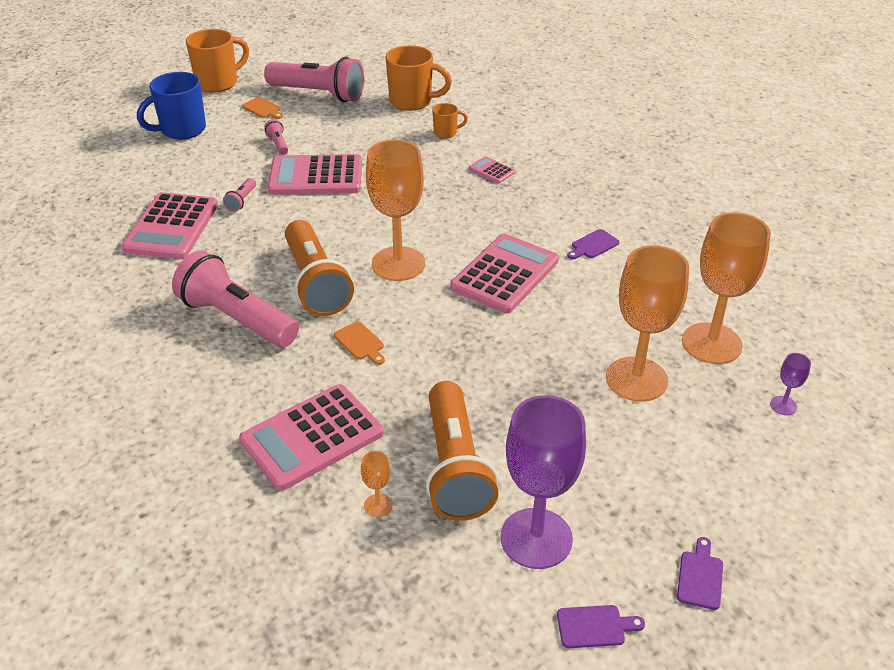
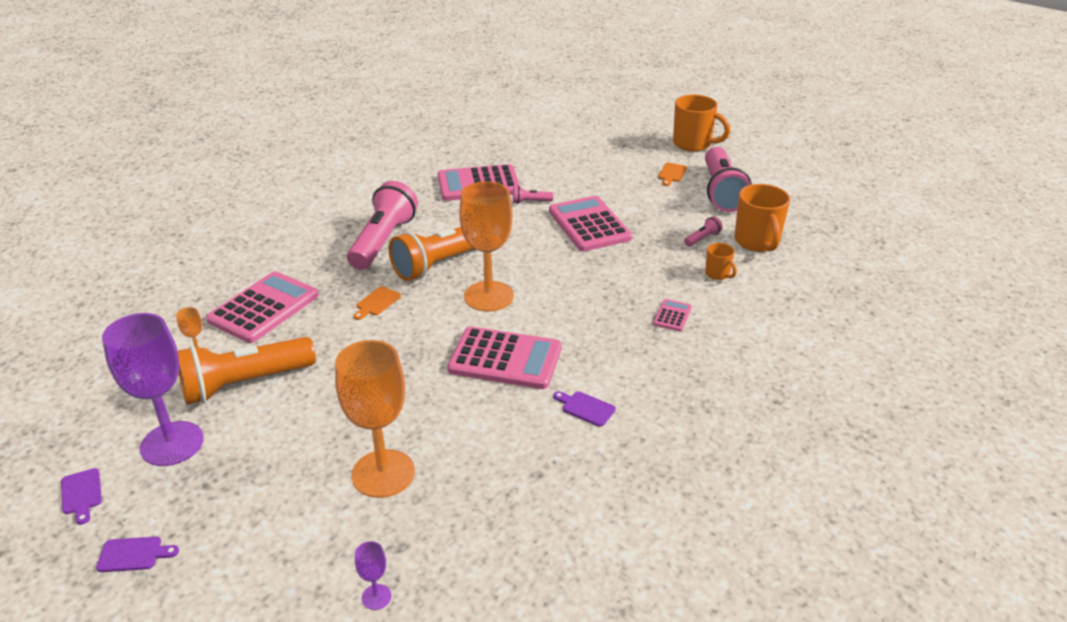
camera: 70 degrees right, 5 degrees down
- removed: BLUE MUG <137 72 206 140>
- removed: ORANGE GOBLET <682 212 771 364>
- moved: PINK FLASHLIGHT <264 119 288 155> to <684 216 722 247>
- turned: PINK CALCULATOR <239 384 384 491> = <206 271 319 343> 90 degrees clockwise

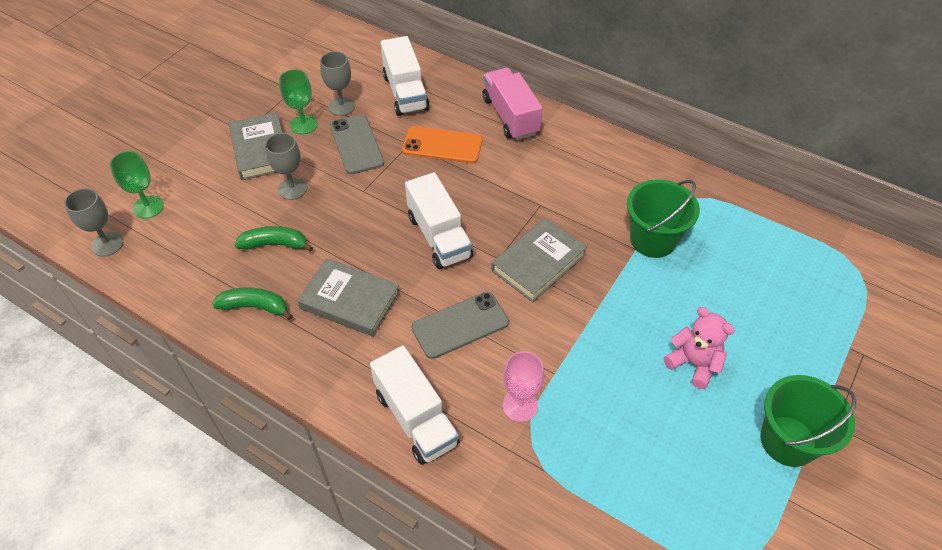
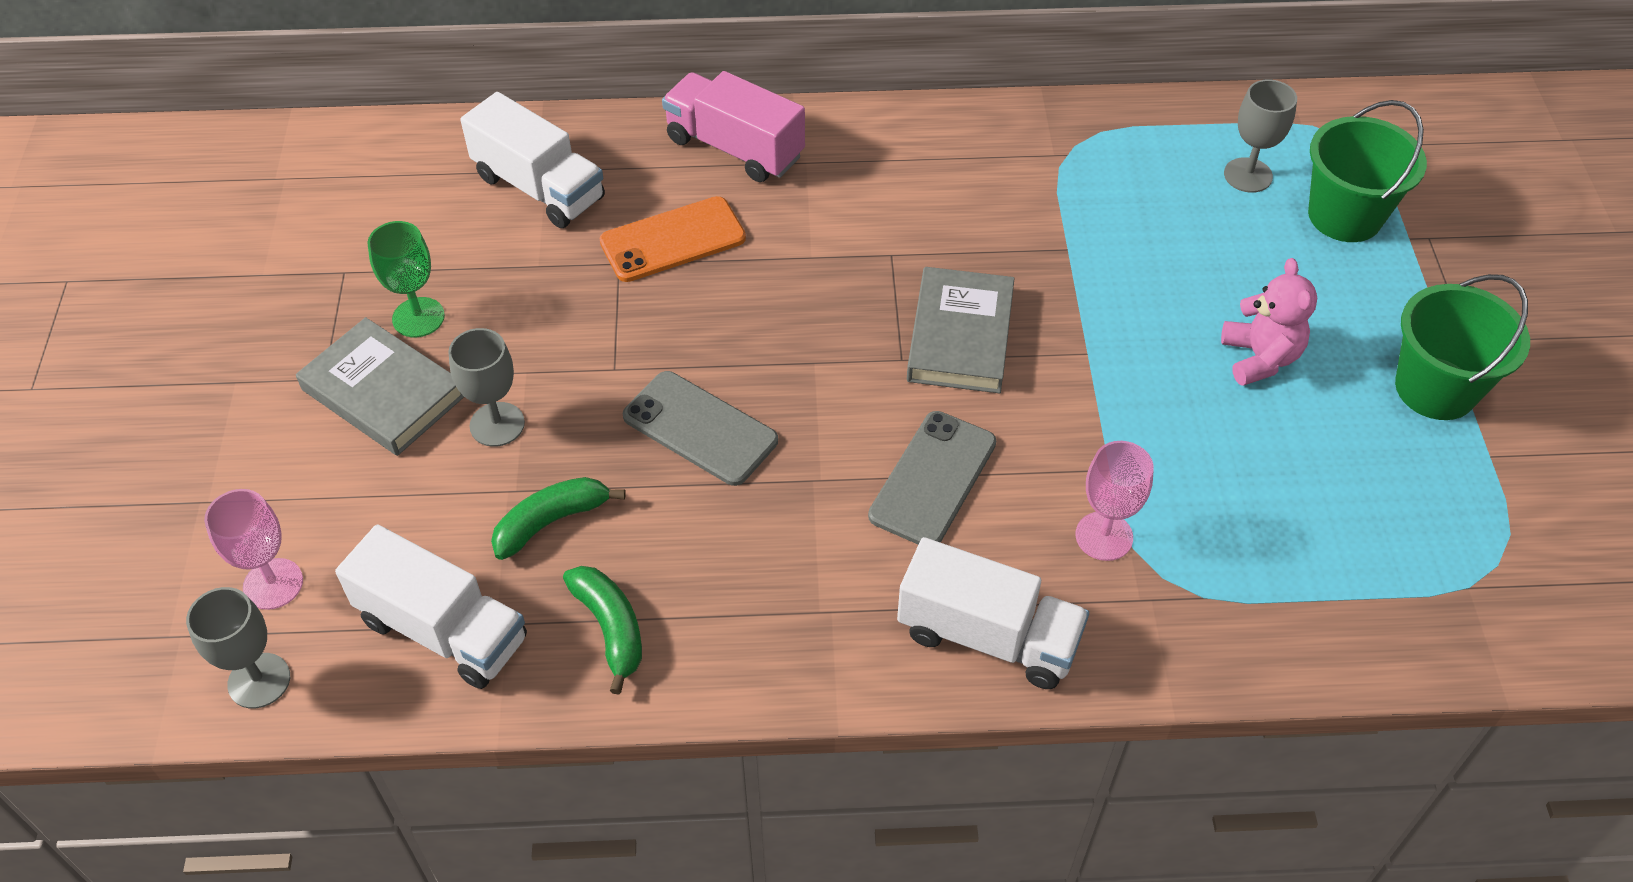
camera: 35 degrees left, 0 degrees up
- removed: GREY BOOK <297 258 400 337>
- moved: GREY GOBLET <320 51 355 116> to <1224 79 1297 193>
- moved: GREY PHONE <330 115 384 174> to <623 371 778 486>
- moved: WHITE TRUCK <405 172 473 269> to <335 524 527 689>
- moved: GREEN BUCKET <627 179 700 258> to <1308 100 1427 242>
- recoloured: GREEN GOBLET <110 151 164 219> to PINK GOBLET <204 489 303 610>
- turned: GREEN BANANA <212 287 293 320> = <563 566 642 695> 90 degrees clockwise
- turned: PINK TEDDY BEAR <664 307 735 389> = <1221 258 1317 386> 75 degrees clockwise

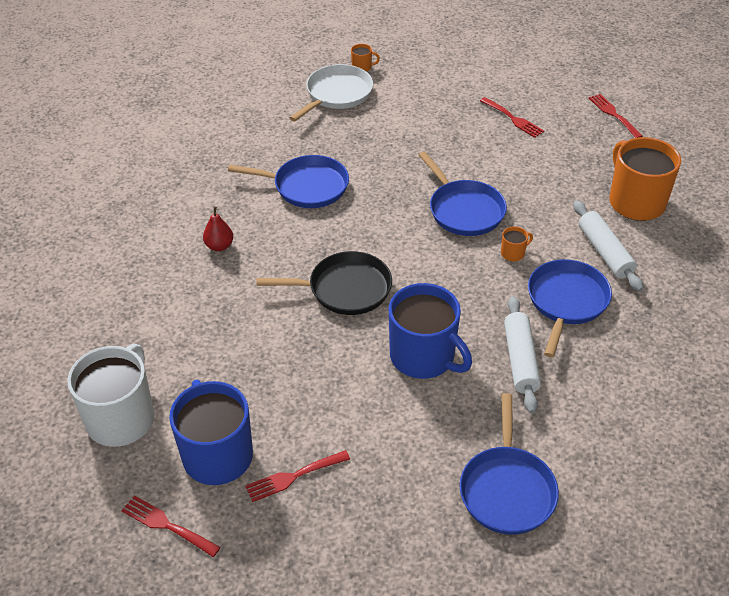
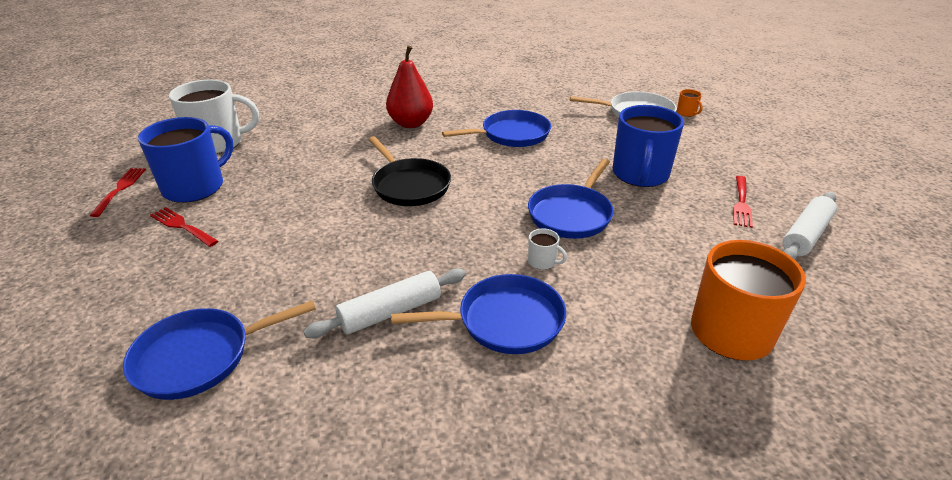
camera: 60 degrees right, 10 degrees down
- removed: RED FORK <589 94 643 138>
- moved: BLUE MUG <389 283 472 379> to <613 105 684 187>
- moved: WHITE ROLLING PIN <573 201 644 292> to <783 192 837 260>
- recoloured: ORANGE MUG <501 226 533 262> to WHITE MUG <528 228 567 270>
- turned: BLUE PAN <228 155 349 208> = <442 110 551 147> 90 degrees counterclockwise
- resized: RED PEAR <203 206 233 251> = <386 45 433 128> x1.83

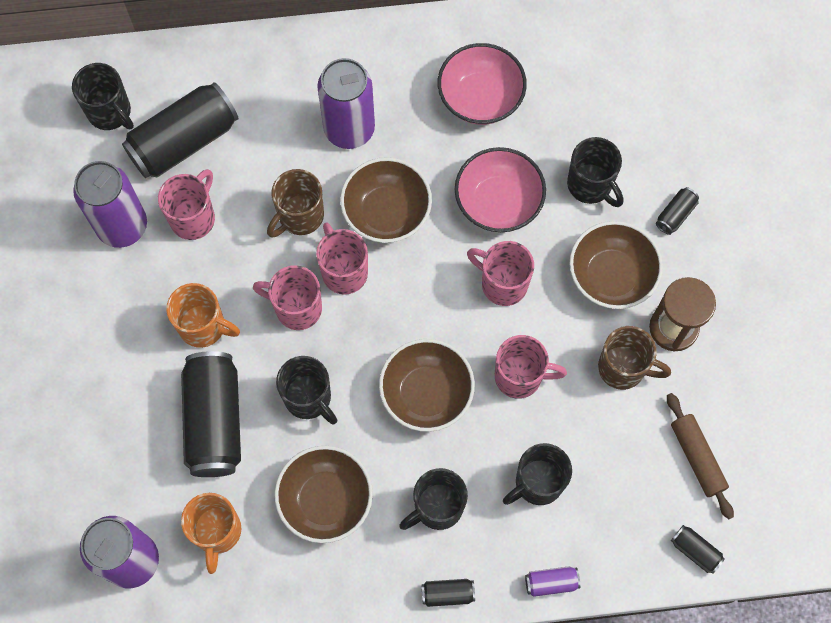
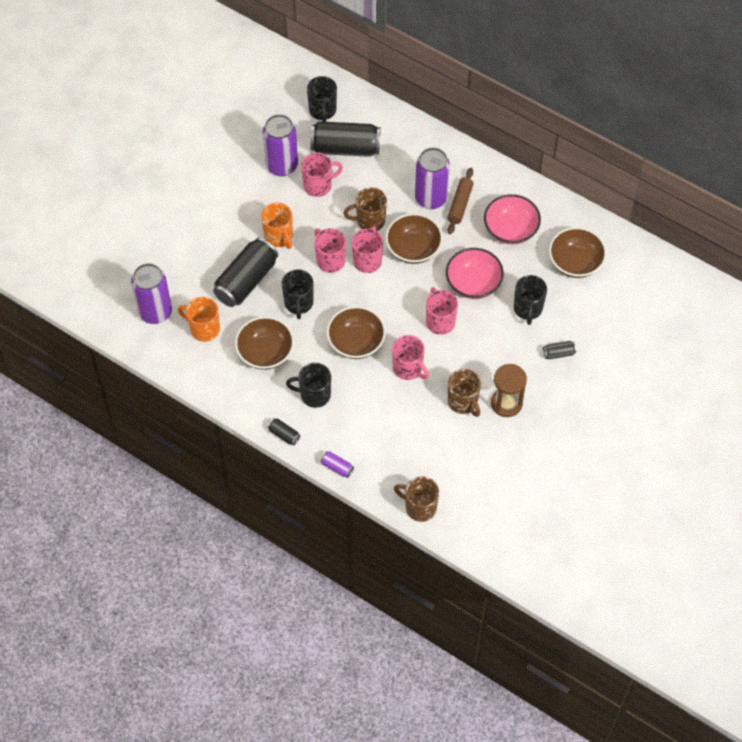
camera: 40 degrees right, 10 degrees down
- removed: BLACK MUG <503 443 572 505>
- moved: BROWN BOWL <570 221 663 309> to <549 227 607 278>
- moved: BROWN ROLLING PIN <667 393 734 519> to <447 168 473 234>
- replaced: BLACK CAN <671 525 725 574> to BROWN MUG <394 476 439 522>
- turned: ORANGE MUG <181 493 241 574> = <178 297 220 342> 75 degrees clockwise

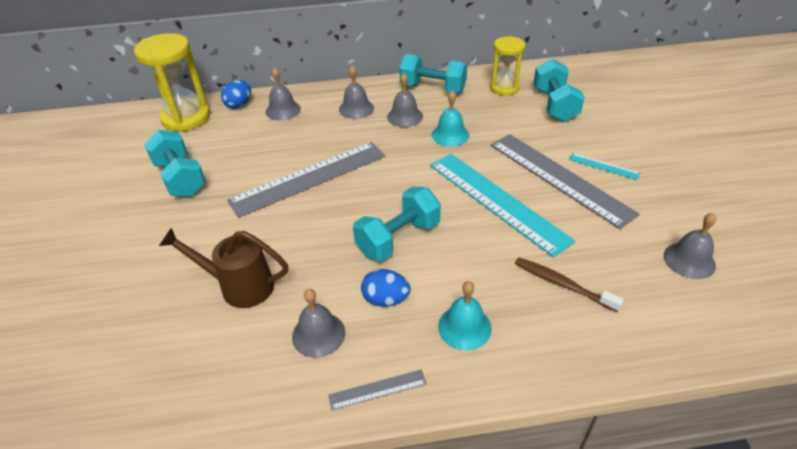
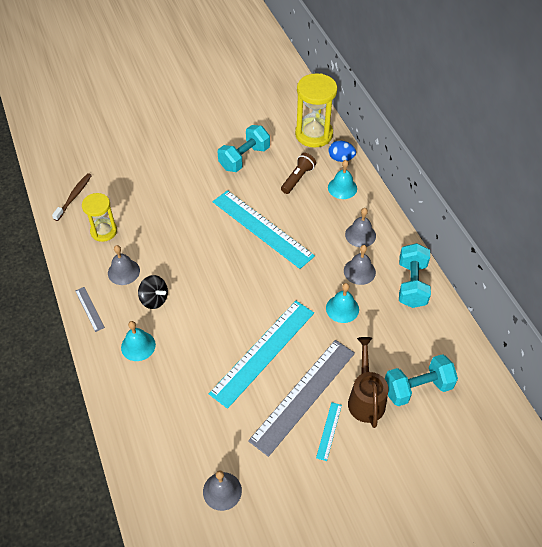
camera: 75 degrees right, 10 degrees up
- removed: TURQUOISE DUMBBELL <353 187 441 261>
- added: BROWN FLASHLIGHT <281 153 316 194>
- moved: BROWN WATERING CAN <159 228 288 308> to <348 337 389 428>
- moved: YELLOW HOURGLASS <490 36 525 96> to <82 193 117 242>
- moved: BROWN TOOTHBRUSH <515 258 624 312> to <52 173 92 221>
- replaced: BLUE EGG <361 269 411 307> to BLACK SPINNING TOP <138 275 168 309>
- recoloured: GREY RULER <227 142 385 218> to TURQUOISE RULER <213 190 315 269>
- recoloured: GREY BELL <266 67 301 120> to TURQUOISE BELL <328 160 357 199>

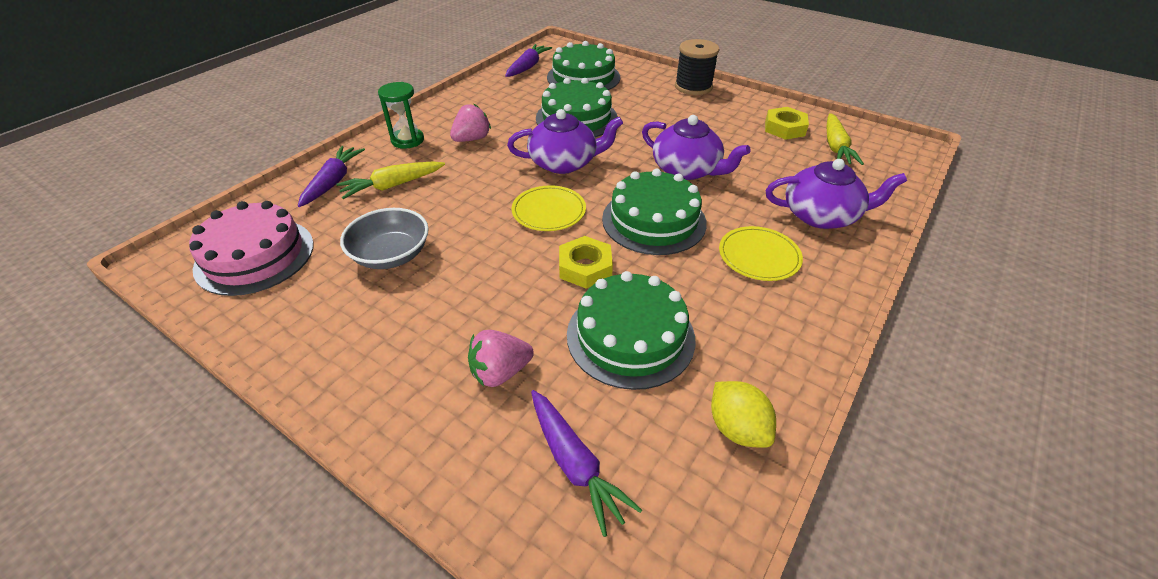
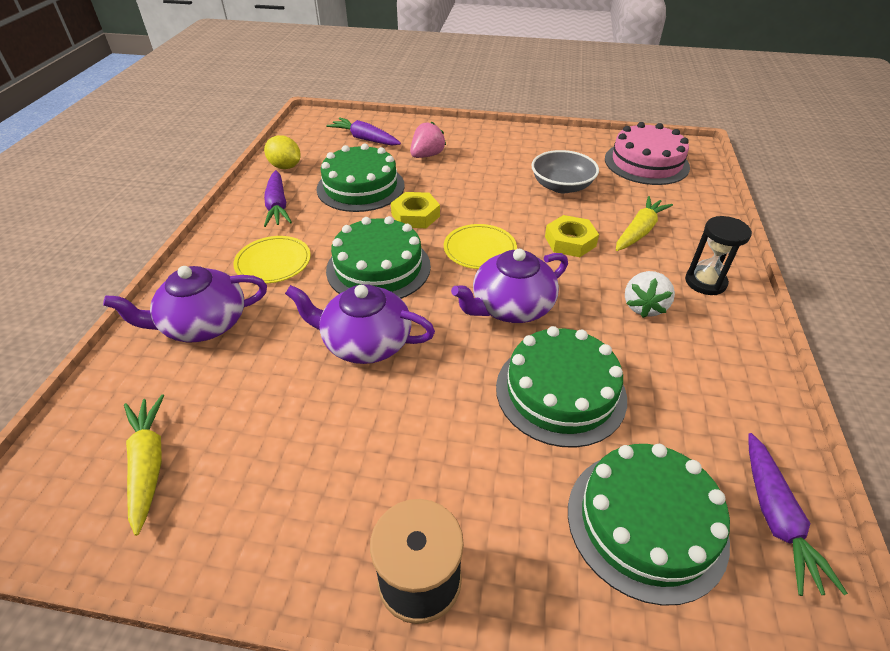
camera: 155 degrees right, 0 degrees up
- moved: PURPLE CARROT <298 146 365 207> to <264 170 292 227>
- moved: YELLOW NUT <765 107 809 140> to <545 215 599 257>
- recoloured: GREEN HOURGLASS <378 82 424 149> to BLACK HOURGLASS <685 216 752 295>
- recoloured: PINK STRAWBERRY <450 103 491 142> to WHITE STRAWBERRY <625 271 675 318>

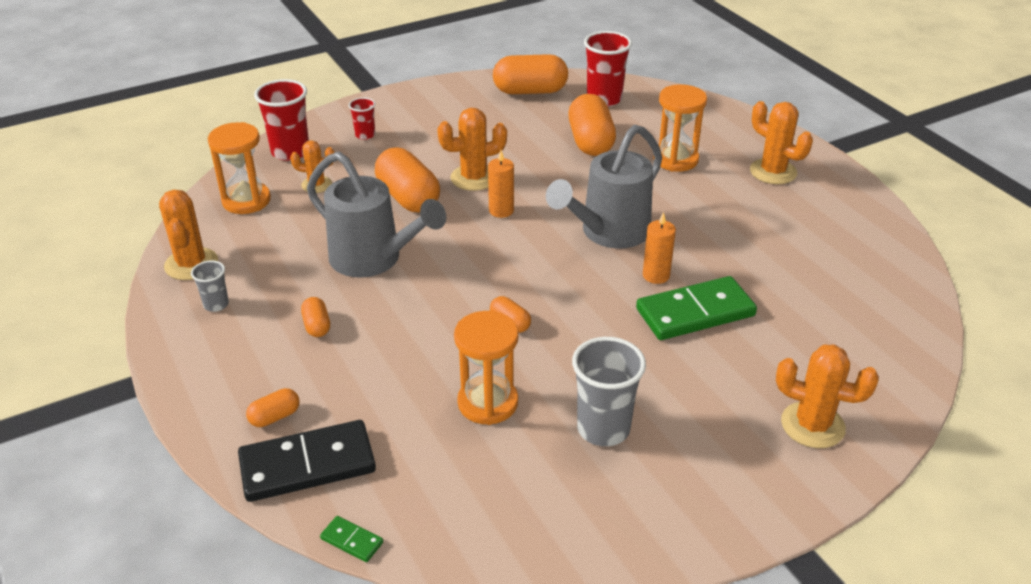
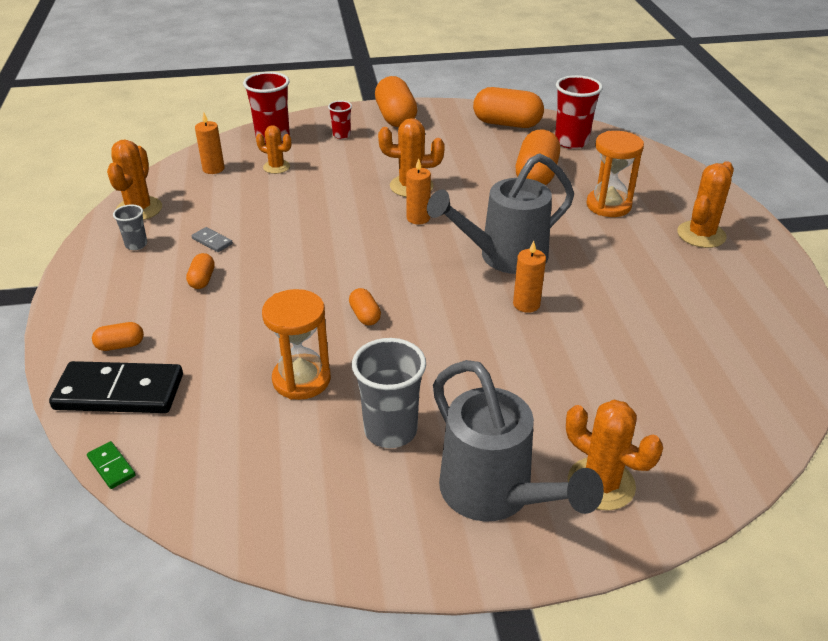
camera: 20 degrees right, 0 degrees up
- removed: GREEN DOMINO <636 276 757 340>
- added: GREY DOMINO <192 227 233 252>
- moved: GREY WATERING CAN <307 151 446 277> to <433 360 604 522>
- moved: ORANGE CAPSULE <375 147 440 213> to <375 76 417 127>
- replaced: ORANGE HOURGLASS <208 122 271 214> to ORANGE CANDLE <195 112 225 174>
- turned: ORANGE CACTUS <750 101 813 184> = <677 161 734 248> 60 degrees clockwise

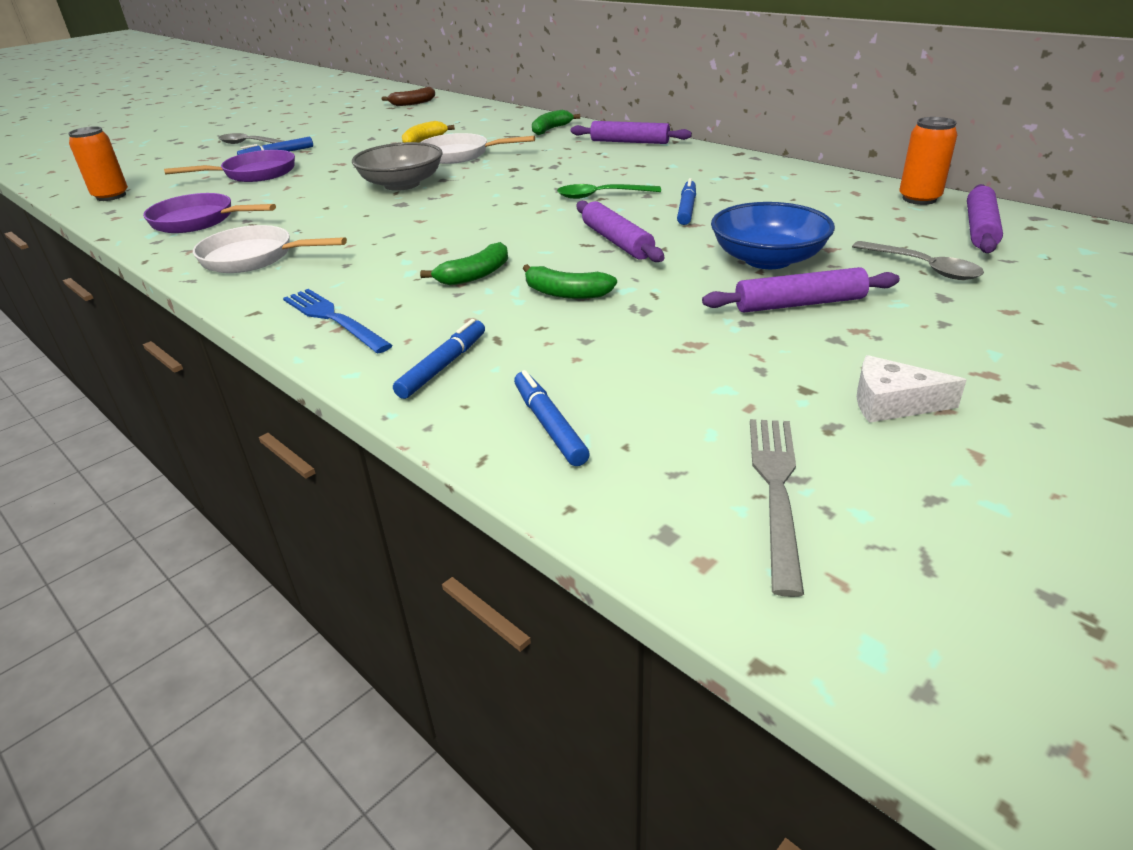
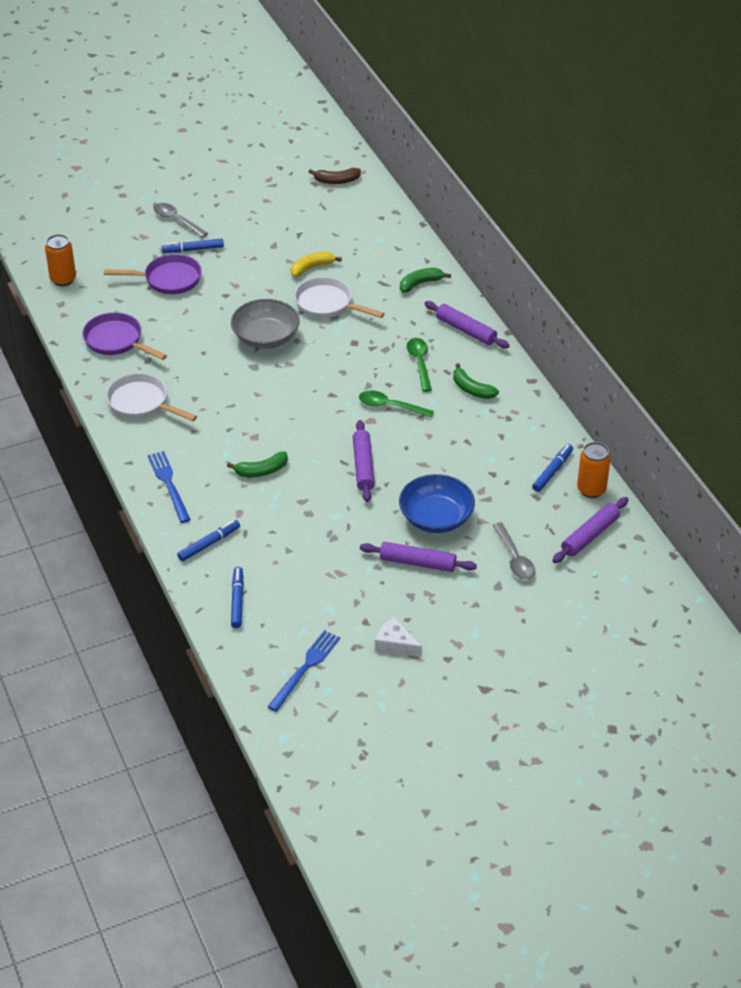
camera: 20 degrees right, 10 degrees up
- added: GREEN SPOON <407 338 432 392>
- moved: GREEN BANANA <523 264 617 299> to <453 363 499 399>
- moved: BLUE MARKER <677 178 696 225> to <532 444 573 492>
- recoloured: GREY FORK <750 419 804 597> to BLUE FORK <267 630 340 712>

